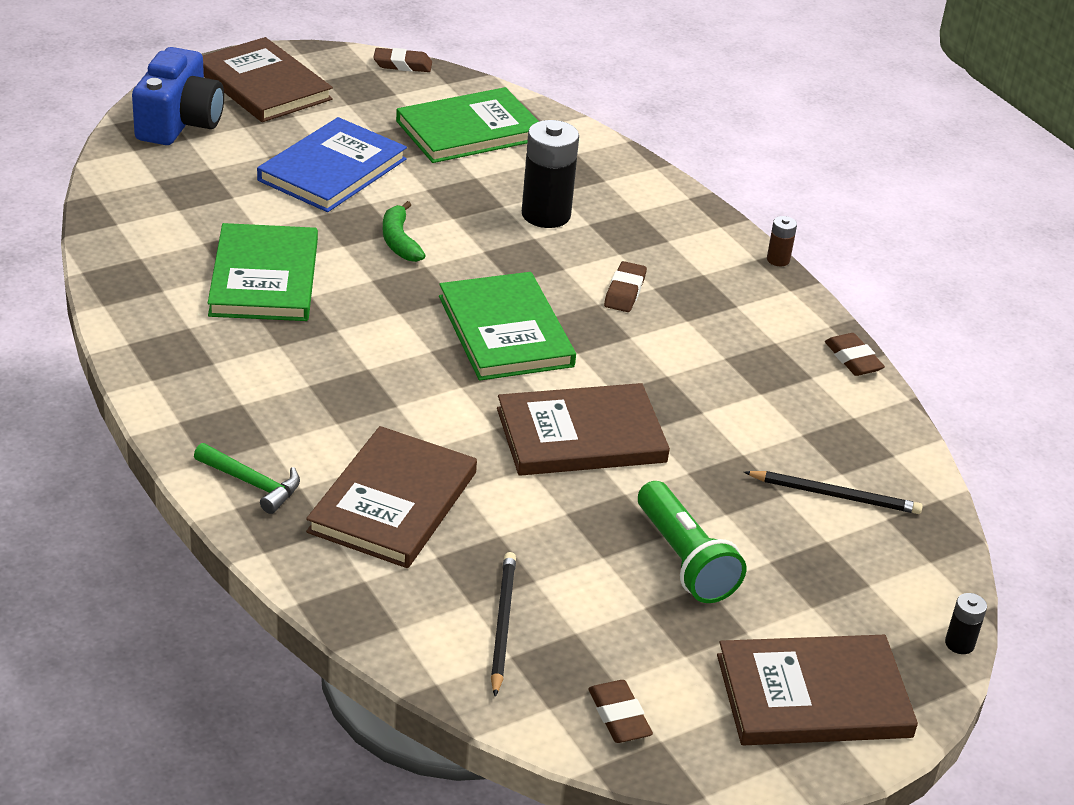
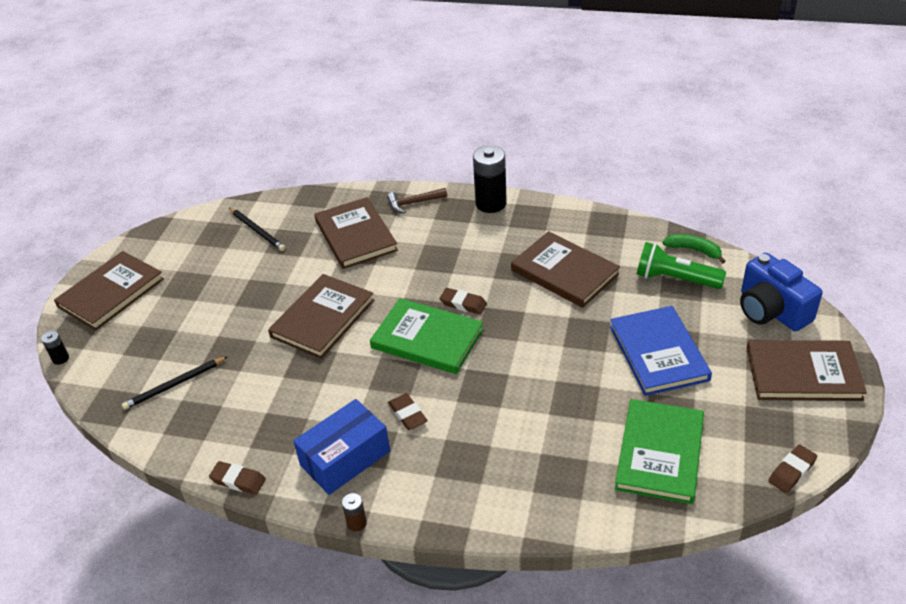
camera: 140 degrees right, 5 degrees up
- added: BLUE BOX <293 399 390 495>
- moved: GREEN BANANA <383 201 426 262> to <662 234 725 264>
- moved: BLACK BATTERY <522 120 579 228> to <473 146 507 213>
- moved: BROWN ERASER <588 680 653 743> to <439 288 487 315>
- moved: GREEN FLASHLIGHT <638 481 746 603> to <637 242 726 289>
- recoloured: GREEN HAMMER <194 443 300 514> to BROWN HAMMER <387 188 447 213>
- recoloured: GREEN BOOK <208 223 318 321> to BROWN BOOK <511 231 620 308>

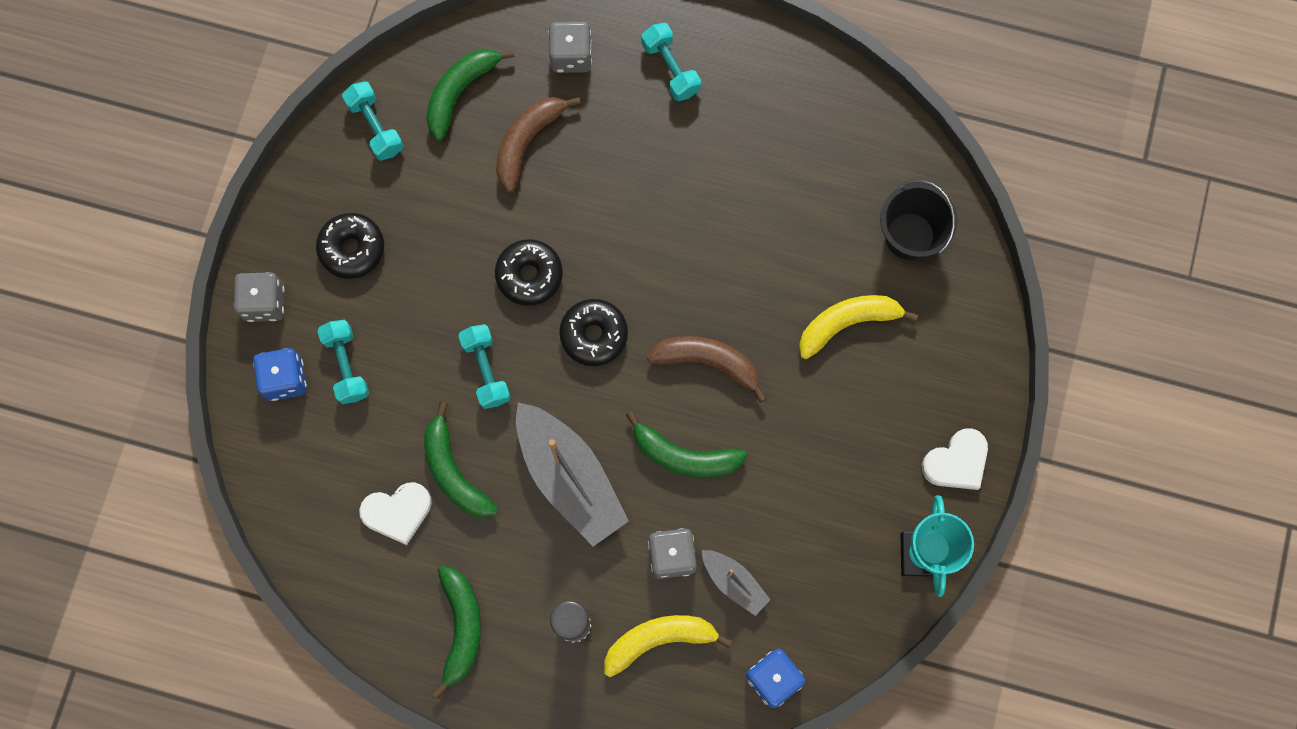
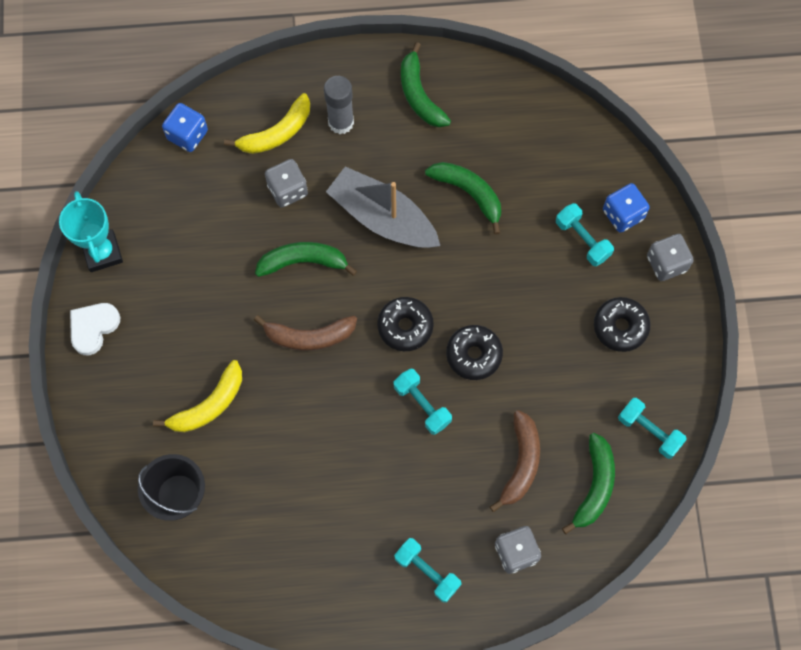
camera: 160 degrees right, 5 degrees down
- removed: WHITE HEART <359 482 432 545>
- removed: GREY BOAT <702 550 771 616>
- moved: TURQUOISE DUMBBELL <458 324 511 409> to <394 368 452 435>

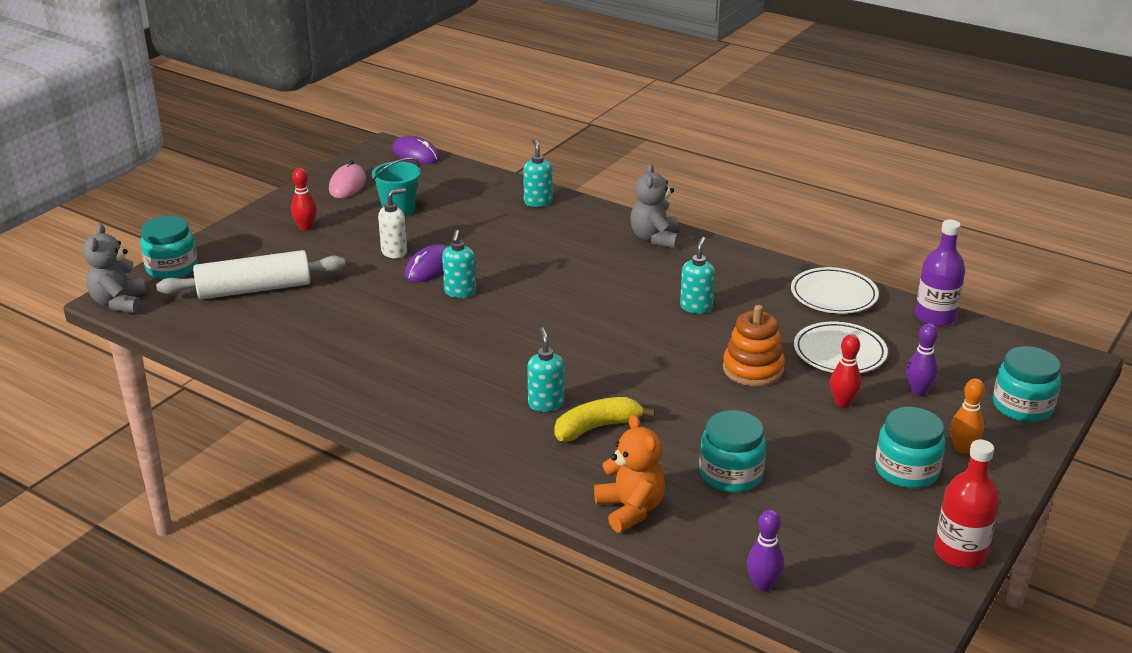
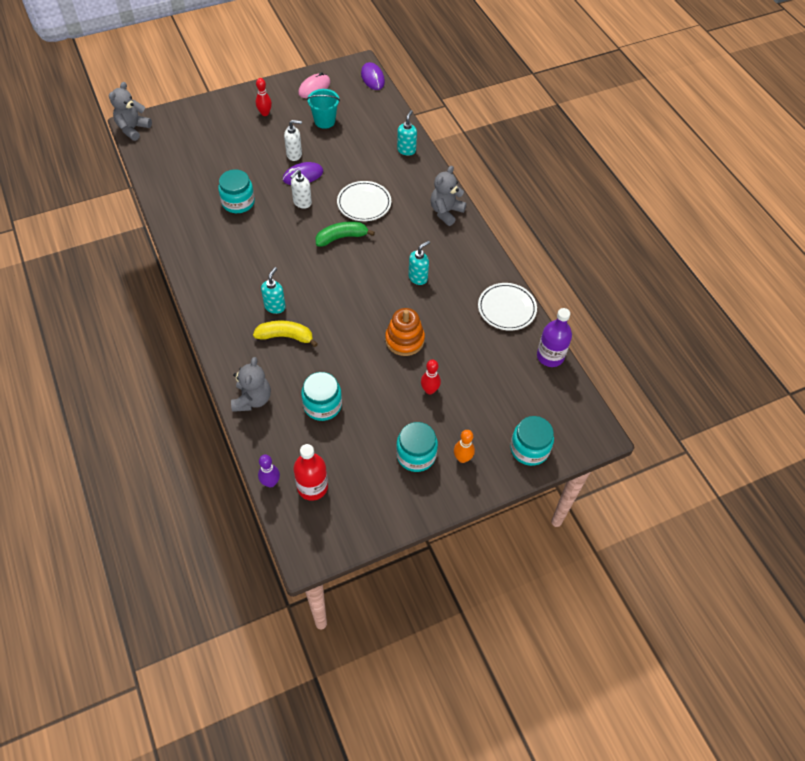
camera: 30 degrees right, 25 degrees up
- removed: WHITE ROLLING PIN <156 250 345 299>
- removed: PURPLE BOWLING PIN <906 323 938 396>
- added: GREEN BANANA <315 222 375 247>
- moved: TURQUOISE JAR <140 216 197 279> to <218 170 255 213>
- moved: WHITE PLATE <794 322 888 373> to <337 181 391 221>
- moved: RED BOTTLE <934 440 1000 568> to <293 444 328 501>
- recoloured: TURQUOISE SOAP DISPENSER <442 230 476 298> to WHITE SOAP DISPENSER <290 170 312 209>
- recoloured: ORANGE TEDDY BEAR <594 414 665 532> to GREY TEDDY BEAR <231 357 271 412>

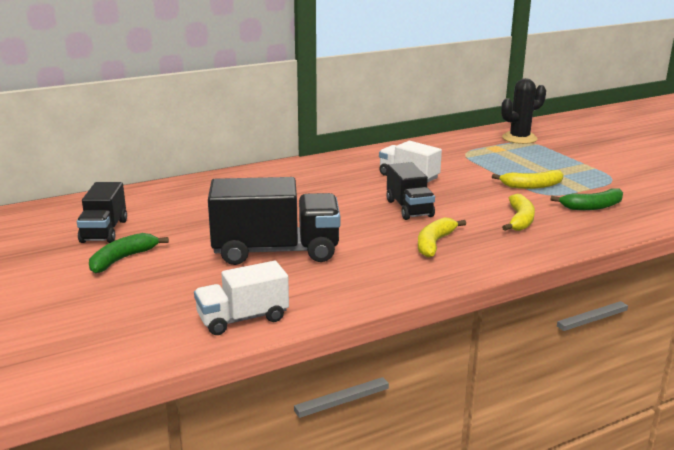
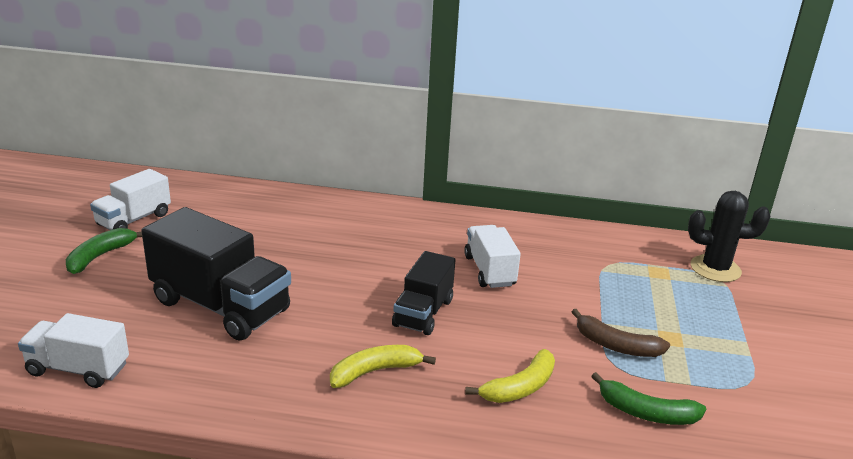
camera: 35 degrees right, 5 degrees up
- recoloured: BLACK TRUCK <77 182 127 243> to WHITE TRUCK <90 169 171 230>
- recoloured: YELLOW BANANA <492 170 564 189> to BROWN BANANA <572 309 670 357>
- turned: GREEN BANANA <89 233 169 273> = <66 228 142 274> 45 degrees counterclockwise

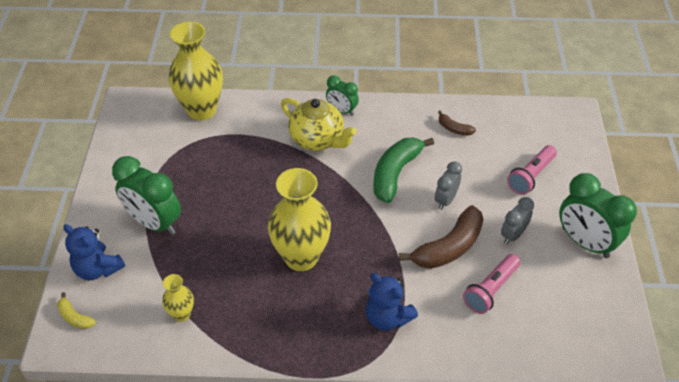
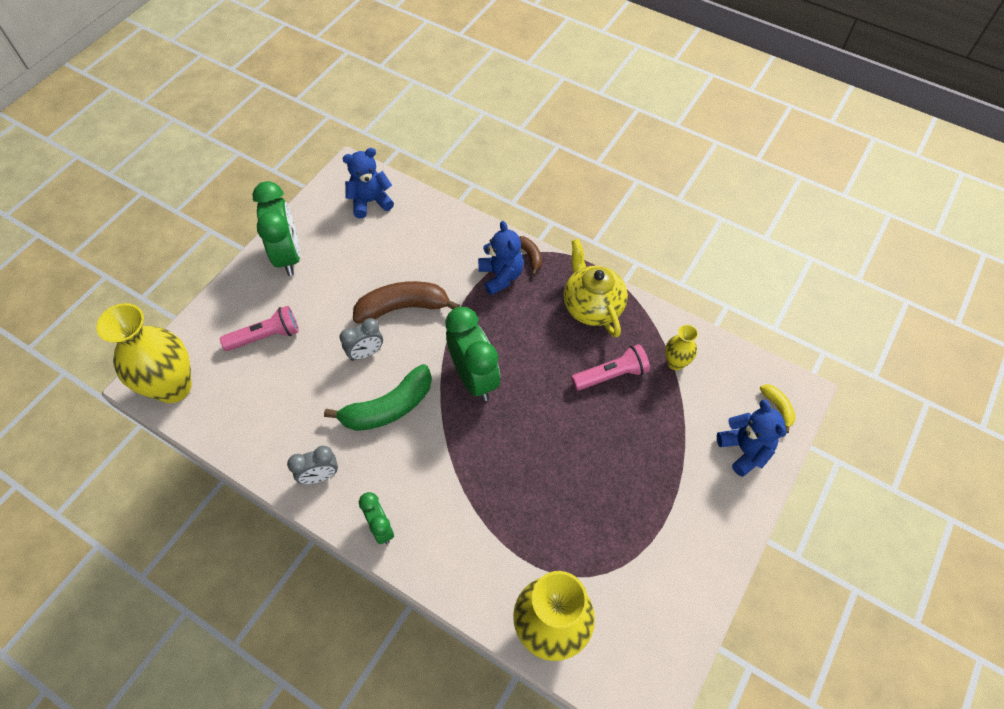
camera: 150 degrees left, 10 degrees up
- added: BLUE TEDDY BEAR <342 148 394 218>
- moved: GREEN CLOCK <112 156 181 235> to <445 307 500 401>
- moved: YELLOW VASE <268 168 331 271> to <96 303 192 403>
- moved: YELLOW TEAPOT <281 98 357 151> to <563 239 628 337>
- moved: BROWN BANANA <438 110 476 136> to <519 236 542 275>
- moved: PINK FLASHLIGHT <463 254 520 314> to <571 344 650 391>
- moved: GREY CLOCK <501 197 534 245> to <287 446 338 484>

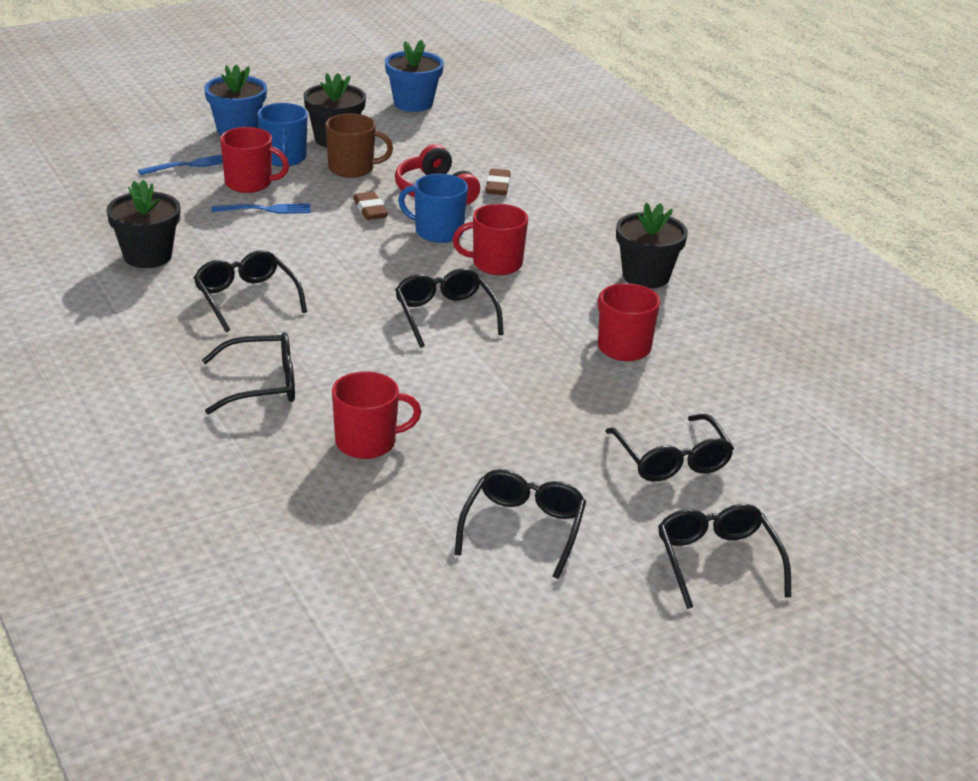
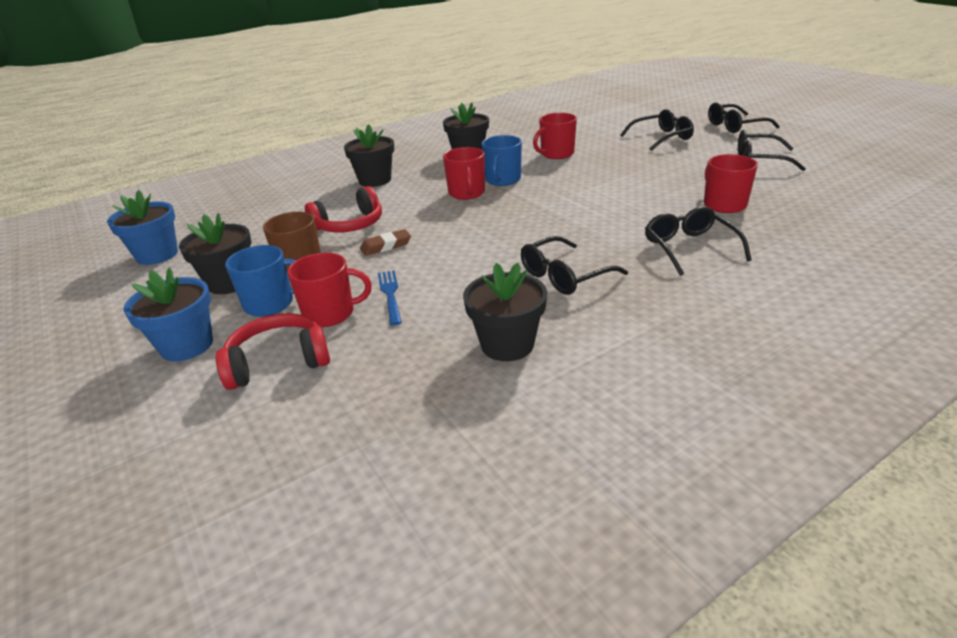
camera: 90 degrees left, 0 degrees up
- removed: BLACK GLASSES <395 268 504 348>
- removed: BROWN ERASER <486 169 511 195>
- added: BLACK FLOWER POT <344 124 394 187>
- moved: BLUE MUG <398 174 468 243> to <481 135 522 186>
- replaced: BLUE FORK <138 154 223 175> to RED HEADPHONES <216 313 330 390>
- turned: RED MUG <220 127 289 193> = <287 253 372 327> 75 degrees clockwise

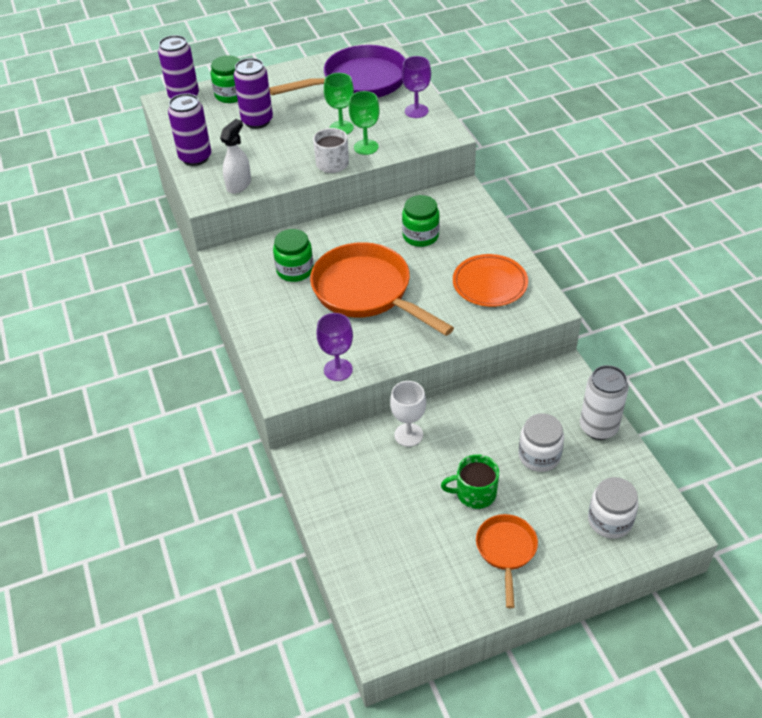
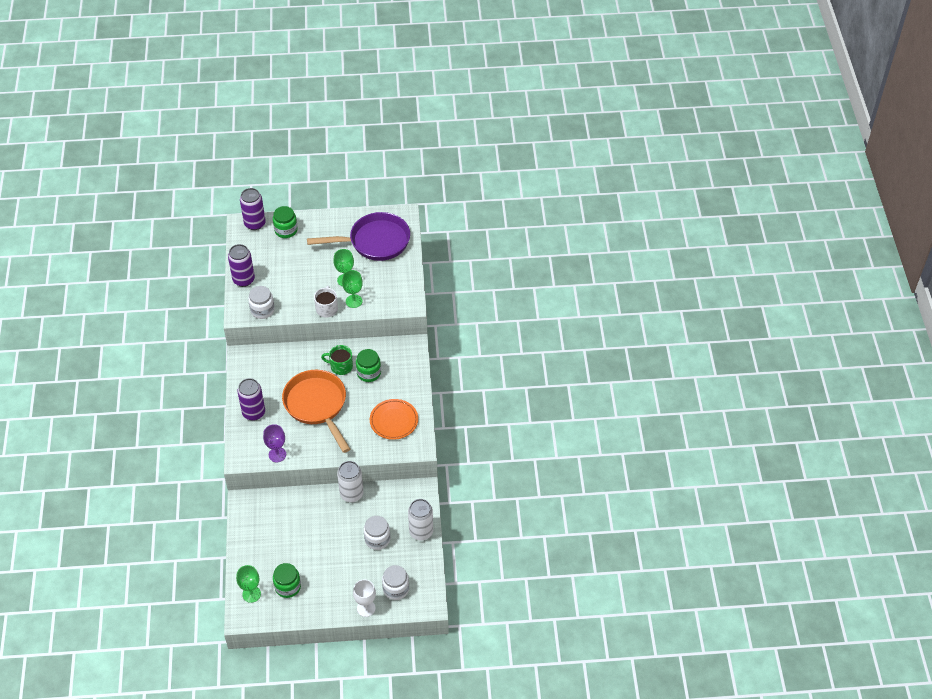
camera: 15 degrees right, 5 degrees up
- removed: PURPLE GOBLET <402 56 431 118>
- removed: ORANGE PAN <476 514 538 608>
- added: GREEN GOBLET <236 565 261 603>
- added: WHITE CAN <337 461 364 502>
- moved: PURPLE CAN <234 58 273 129> to <237 378 265 421>
- moved: GREEN JAR <273 229 314 282> to <273 563 301 598>
- moved: WHITE GOBLET <390 381 426 447> to <353 579 376 617>
- moved: GREEN MUG <441 454 499 509> to <321 345 353 375>
- replaced: WHITE SPRAY BOTTLE <220 119 251 194> to WHITE JAR <248 286 275 319>

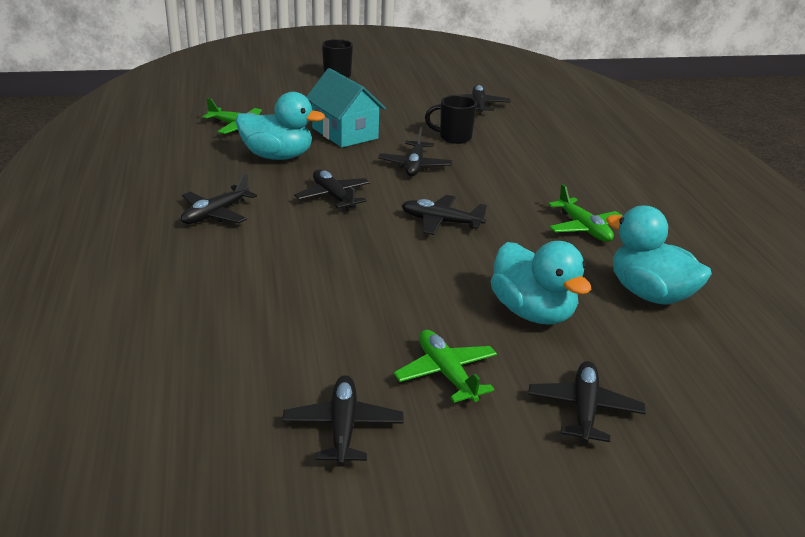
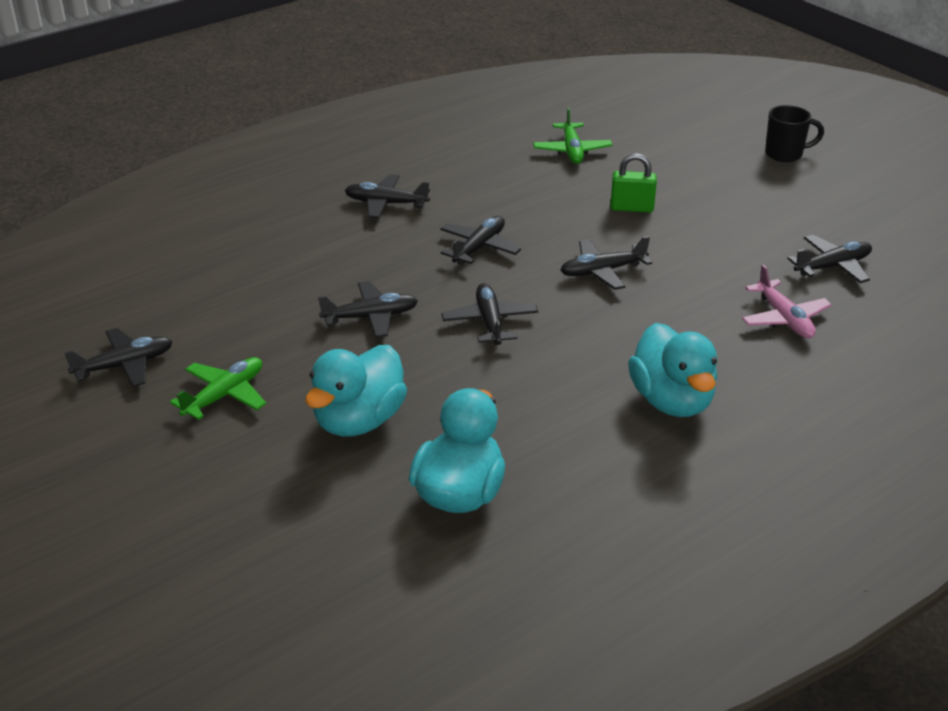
camera: 65 degrees right, 5 degrees up
- removed: BLACK MUG <425 95 477 144>
- removed: GREEN PLANE <548 184 622 242>
- added: PINK PLANE <742 264 832 339>
- moved: TURQUOISE DUCK <236 92 325 160> to <628 323 717 417>
- moved: BLACK PLANE <528 361 645 444> to <318 281 418 338>
- replaced: TURQUOISE HOUSE <306 68 386 147> to GREEN PADLOCK <610 153 657 213>

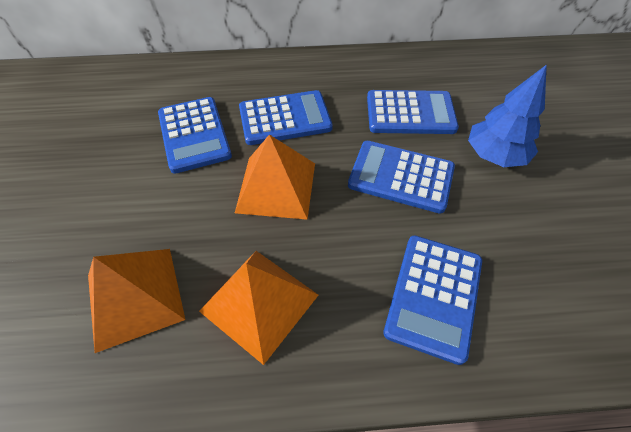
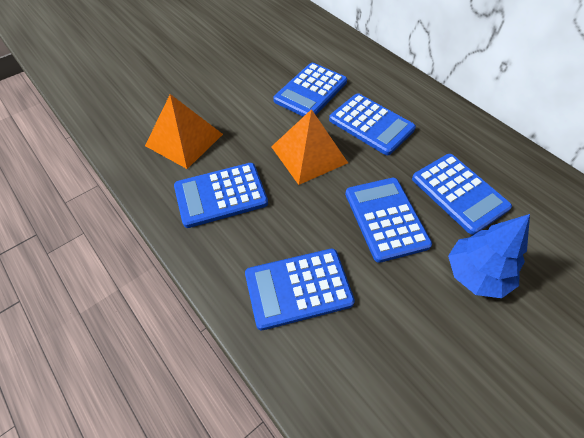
camera: 55 degrees right, 0 degrees up
- replaced: ORANGE PYRAMID <199 251 318 365> to BLUE CALCULATOR <174 163 268 228>

